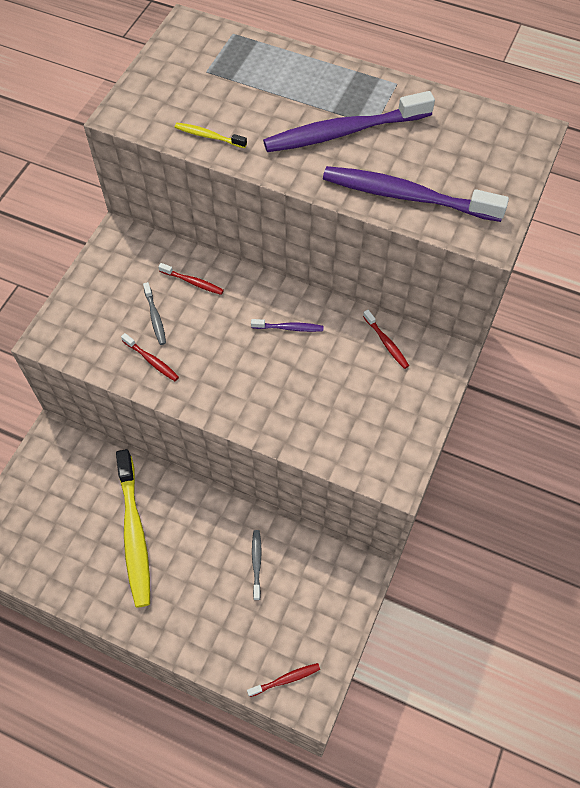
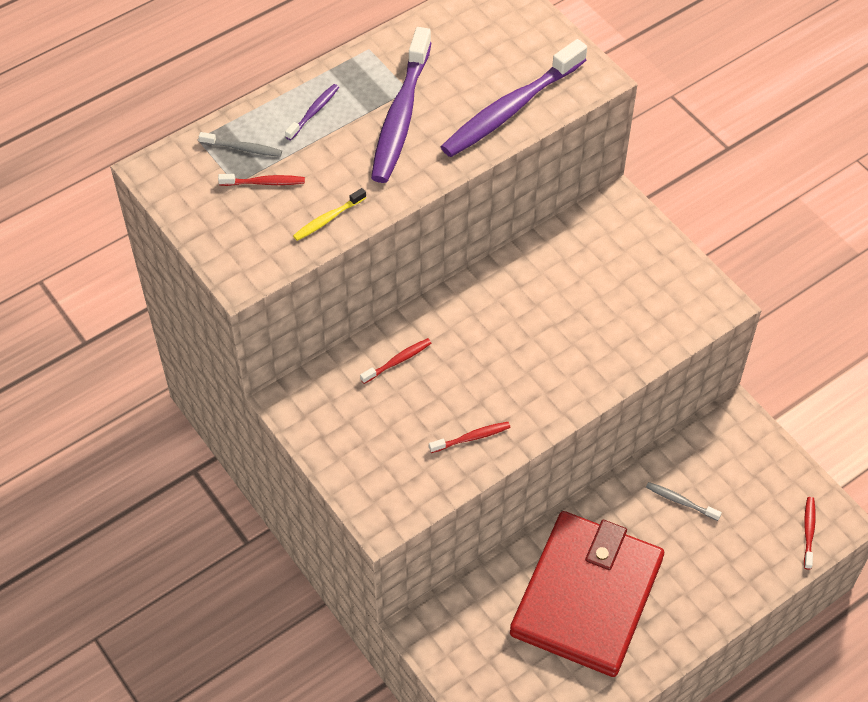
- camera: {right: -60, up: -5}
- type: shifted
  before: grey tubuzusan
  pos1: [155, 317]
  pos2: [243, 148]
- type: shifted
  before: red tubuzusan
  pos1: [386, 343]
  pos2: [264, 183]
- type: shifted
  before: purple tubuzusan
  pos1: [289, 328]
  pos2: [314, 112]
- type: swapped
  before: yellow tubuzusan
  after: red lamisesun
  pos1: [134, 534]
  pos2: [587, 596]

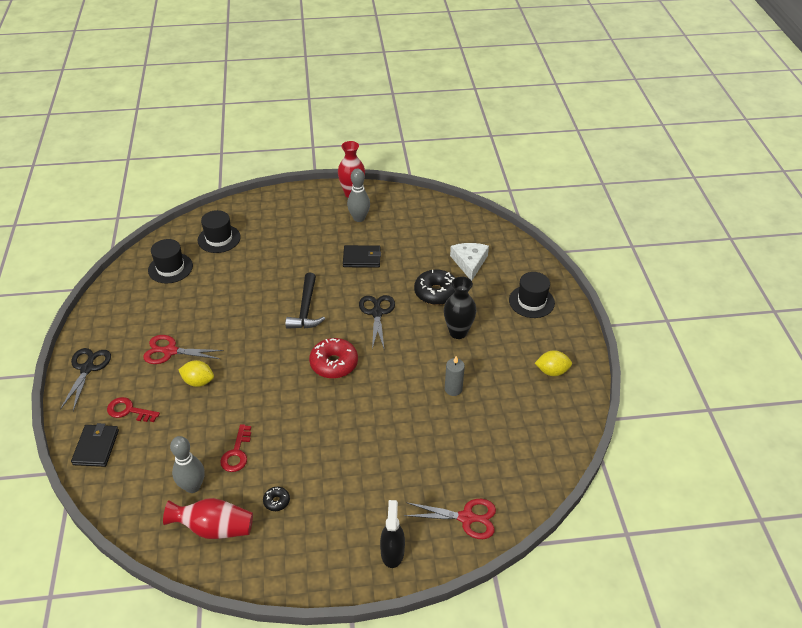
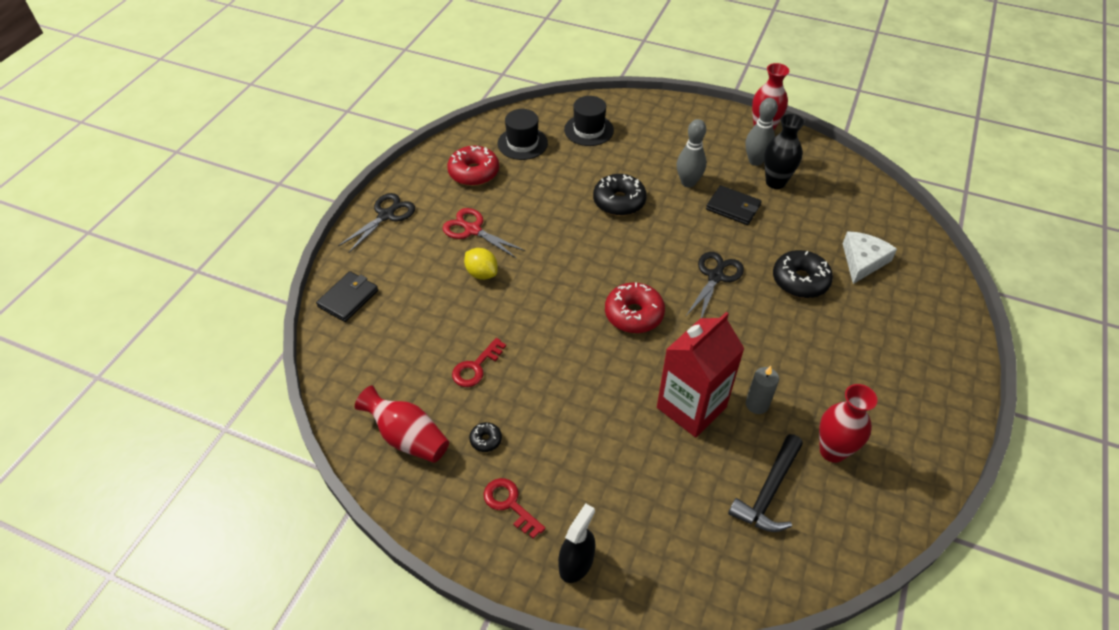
- camera: {right: 30, up: 5}
- type: new
  after: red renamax
  pos2: [474, 173]
- type: shifted
  before: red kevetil
  pos1: [128, 410]
  pos2: [509, 504]
- type: new
  after: black renamax
  pos2: [619, 201]
- type: new
  after: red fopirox
  pos2: [691, 407]
- type: shifted
  before: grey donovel
  pos1: [193, 486]
  pos2: [688, 182]
- type: shifted
  before: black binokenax
  pos1: [306, 309]
  pos2: [768, 492]
- type: shifted
  before: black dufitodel
  pos1: [458, 332]
  pos2: [775, 182]
- type: new
  after: red dufitodel
  pos2: [832, 451]
- type: gone
  before: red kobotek
  pos1: [466, 518]
- type: gone
  before: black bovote
  pos1: [531, 301]
- type: gone
  before: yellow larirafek
  pos1: [552, 371]

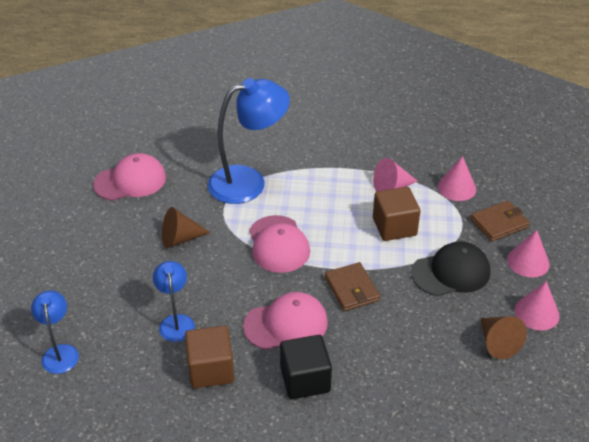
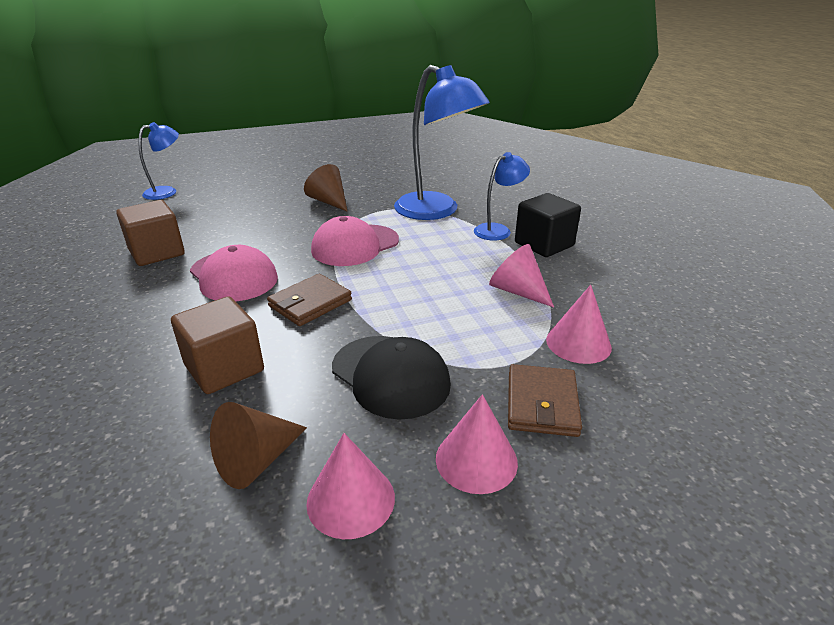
- camera: {right: 65, up: -10}
- type: shifted
  before: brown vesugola
  pos1: [394, 227]
  pos2: [224, 368]
- type: shifted
  before: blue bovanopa
  pos1: [176, 322]
  pos2: [498, 230]
- type: rotated
  before: brown lamisesun
  pos1: [499, 223]
  pos2: [542, 404]
  turn: 60
- type: shifted
  before: black vesugola
  pos1: [305, 379]
  pos2: [544, 244]
- type: gone
  before: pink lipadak
  pos1: [130, 181]

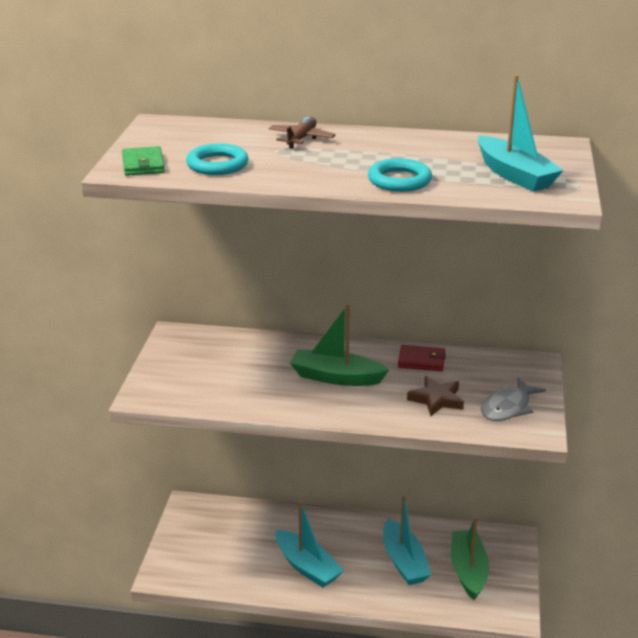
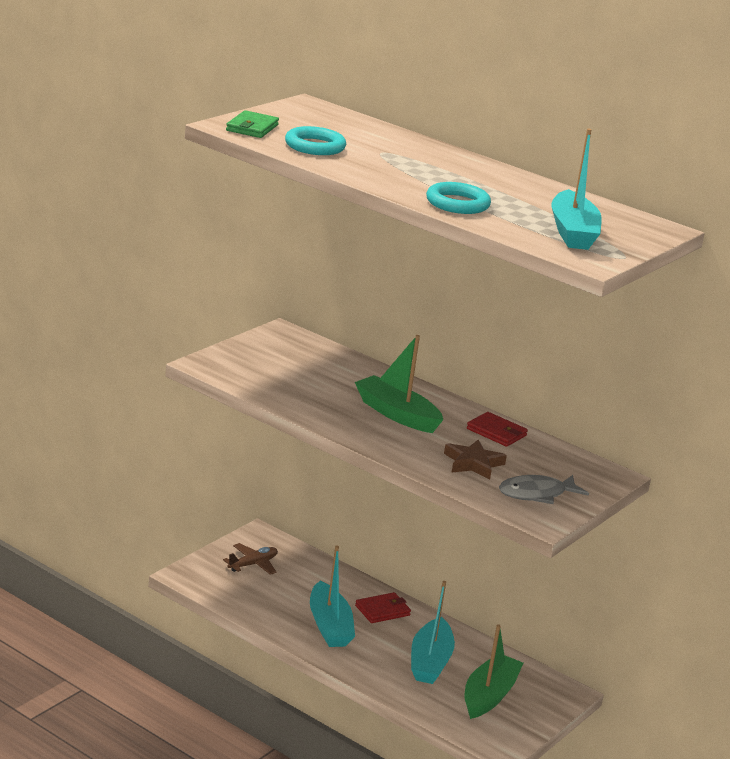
- camera: {right: 25, up: -5}
- type: shifted
  before: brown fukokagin
  pos1: [301, 139]
  pos2: [253, 564]
- type: new
  after: red lamisesun
  pos2: [382, 610]

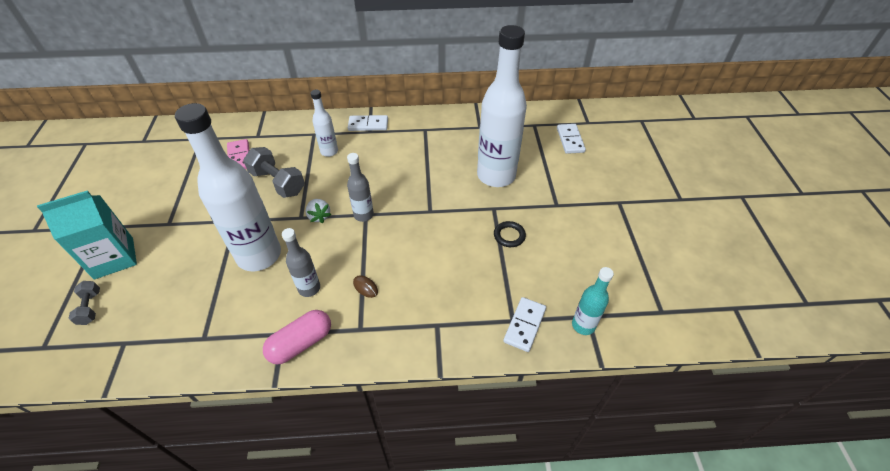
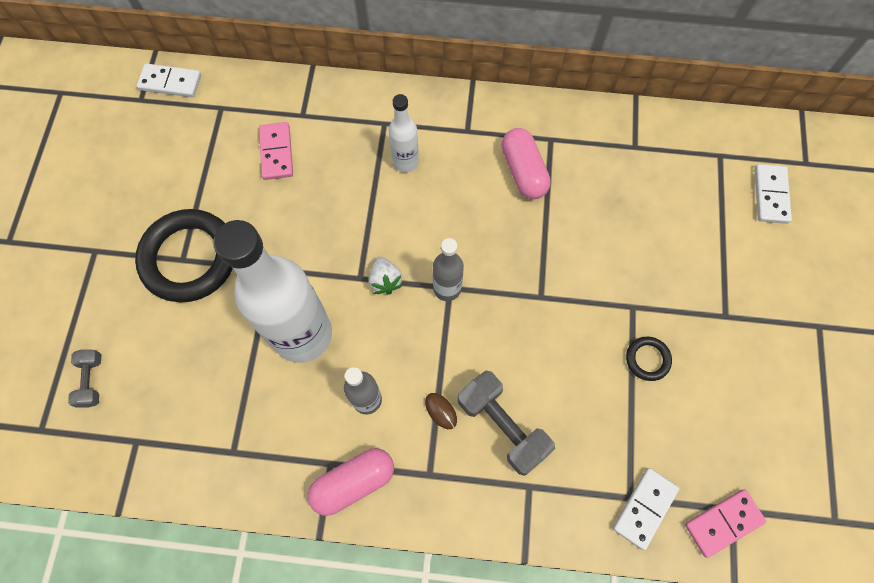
- camera: {right: 10, up: 20}
- type: new
  after: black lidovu
  pos2: [189, 258]
- type: shifted
  before: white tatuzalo
  pos1: [368, 125]
  pos2: [170, 82]
- type: shifted
  before: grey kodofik
  pos1: [278, 182]
  pos2: [502, 425]
- type: new
  after: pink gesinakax
  pos2: [523, 171]
- type: swapped
  before: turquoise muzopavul
  after: pink tatuzalo
  pos1: [583, 325]
  pos2: [723, 522]
- type: gone
  before: turquoise fopirox
  pos1: [114, 258]
- type: gone
  before: white muzopavul
  pos1: [496, 175]

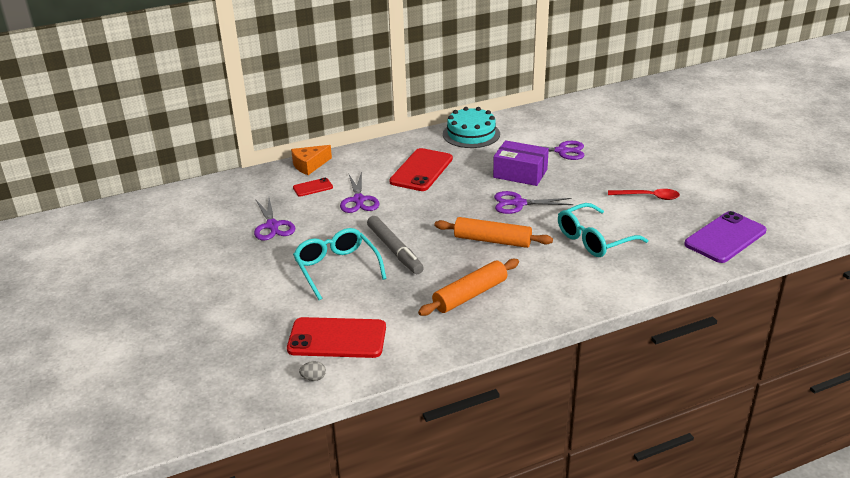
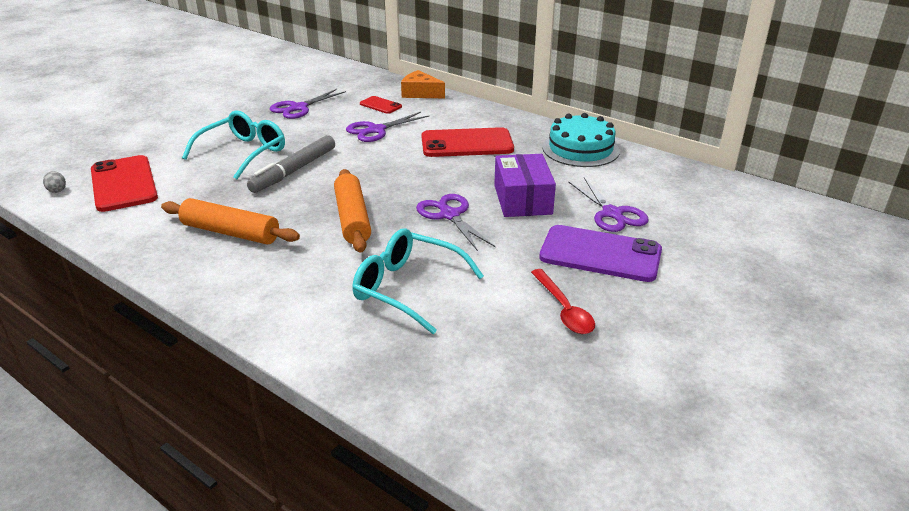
- camera: {right: 60, up: 0}
- type: shifted
  before: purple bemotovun
  pos1: [725, 238]
  pos2: [600, 254]

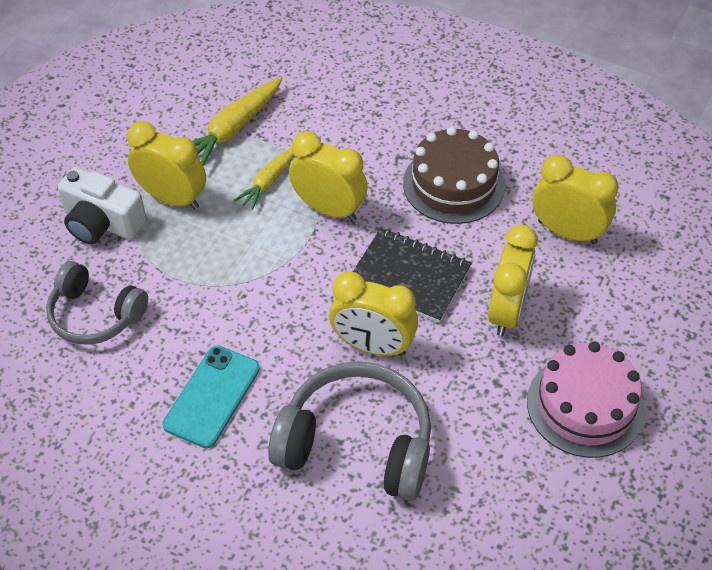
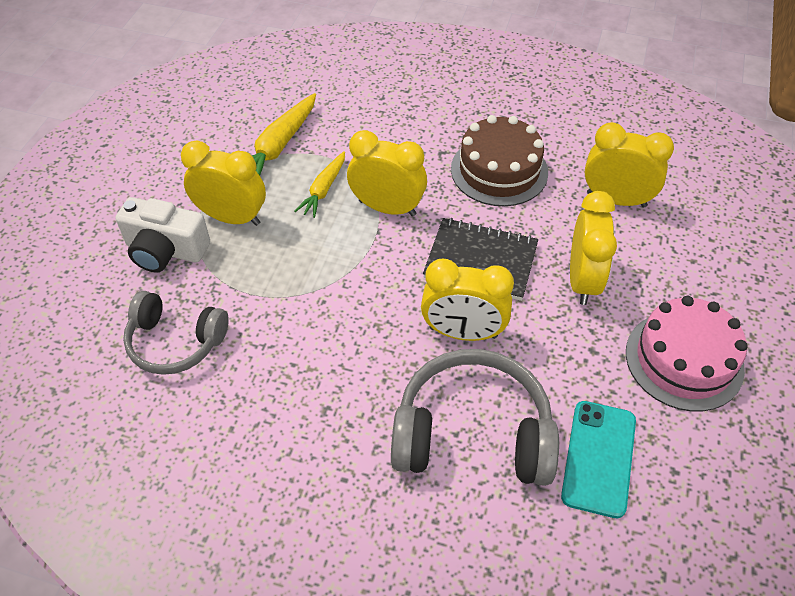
- camera: {right: -10, up: 0}
- type: shifted
  before: turquoise bemotovun
  pos1: [212, 396]
  pos2: [599, 458]

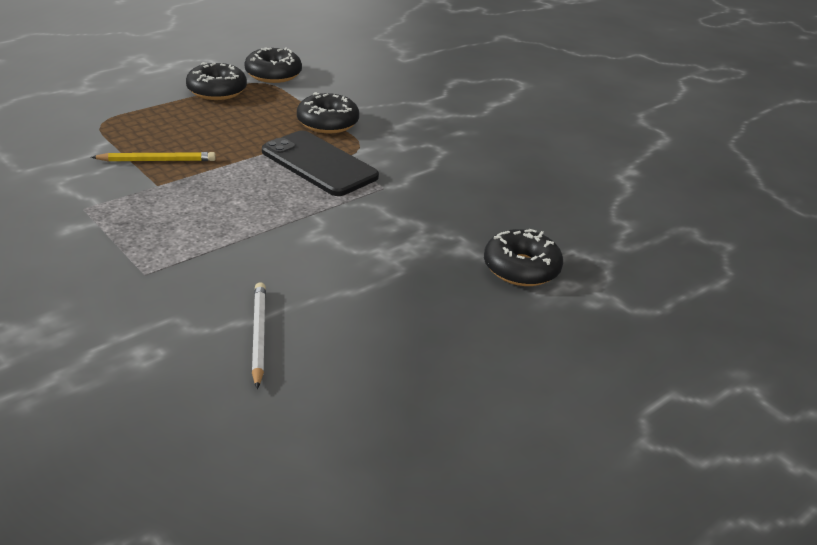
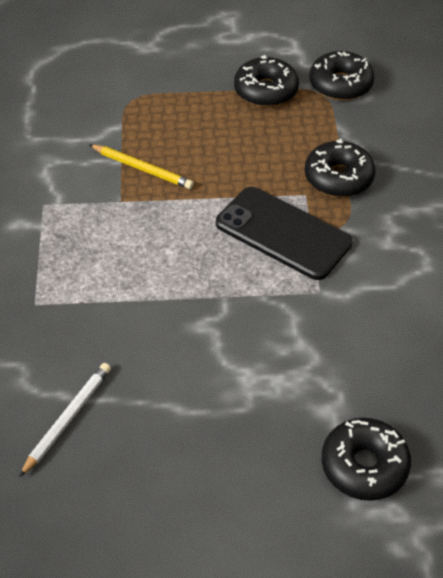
- camera: {right: 40, up: 15}
- type: rotated
  before: black bemotovun
  pos1: [319, 164]
  pos2: [283, 233]
  turn: -45

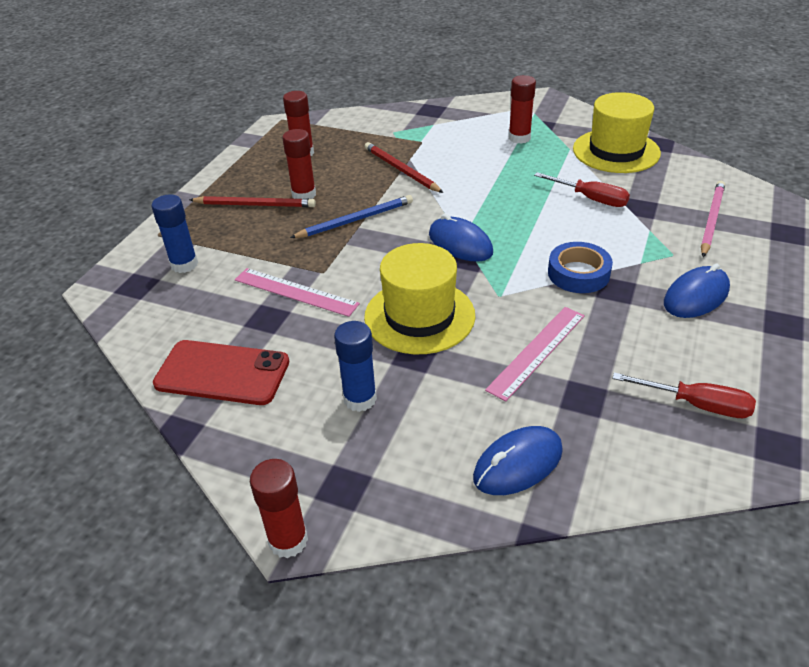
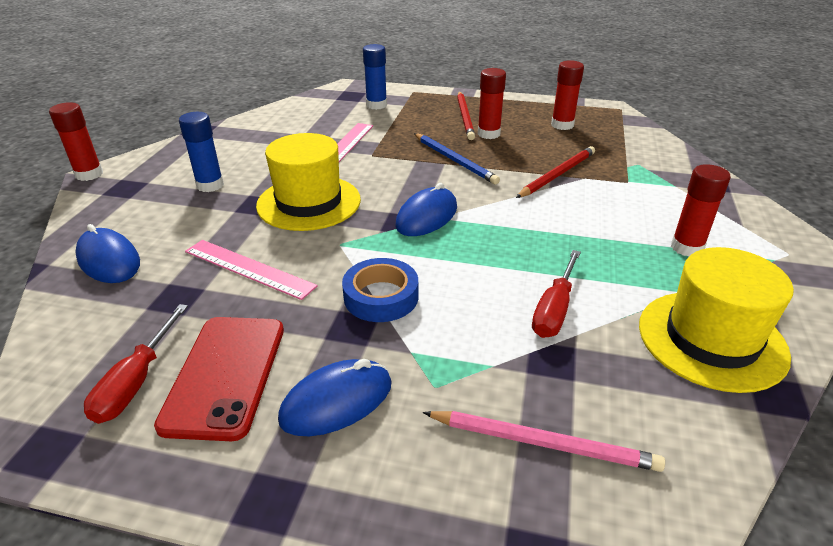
- camera: {right: 80, up: -5}
- type: shifted
  before: red bemotovun
  pos1: [222, 373]
  pos2: [225, 375]
- type: rotated
  before: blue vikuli
  pos1: [696, 296]
  pos2: [336, 402]
  turn: -75

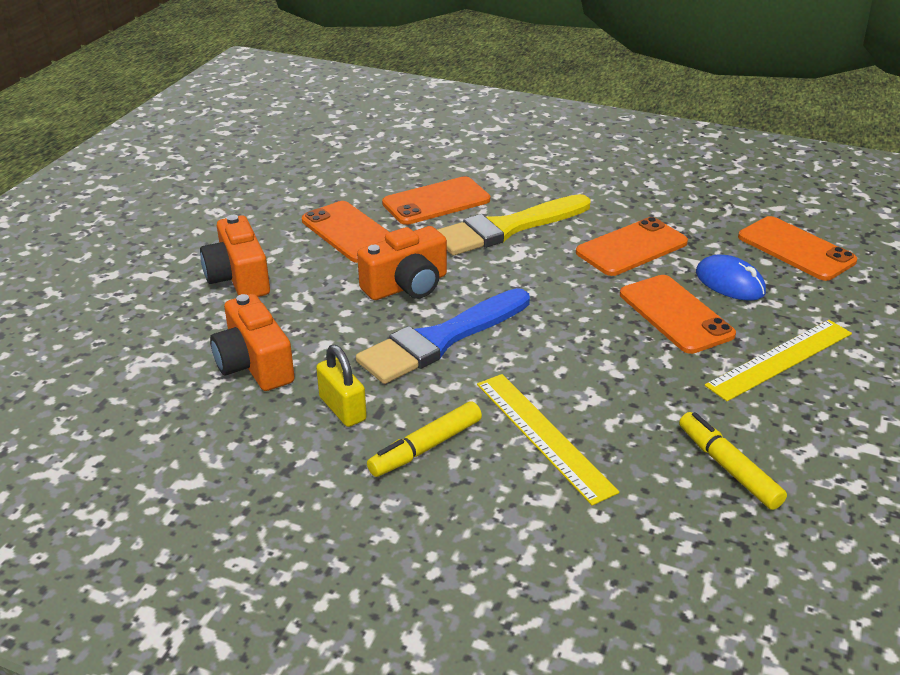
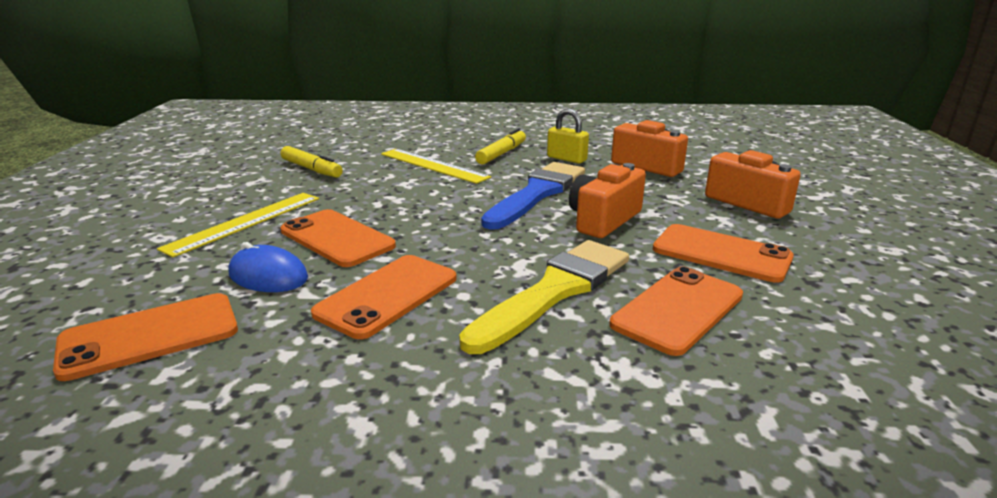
- camera: {right: 160, up: -10}
- type: rotated
  before: orange bemotovun
  pos1: [796, 249]
  pos2: [150, 336]
  turn: -60

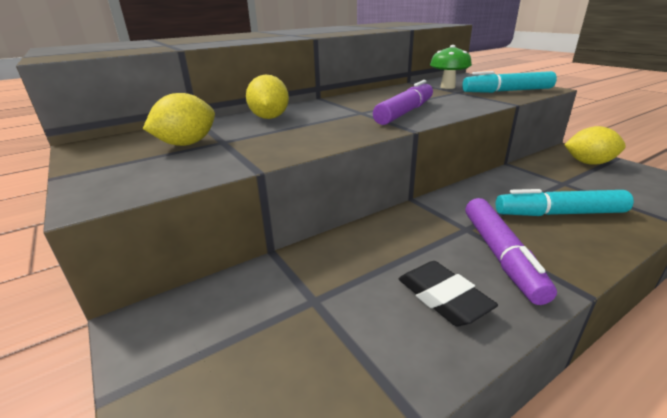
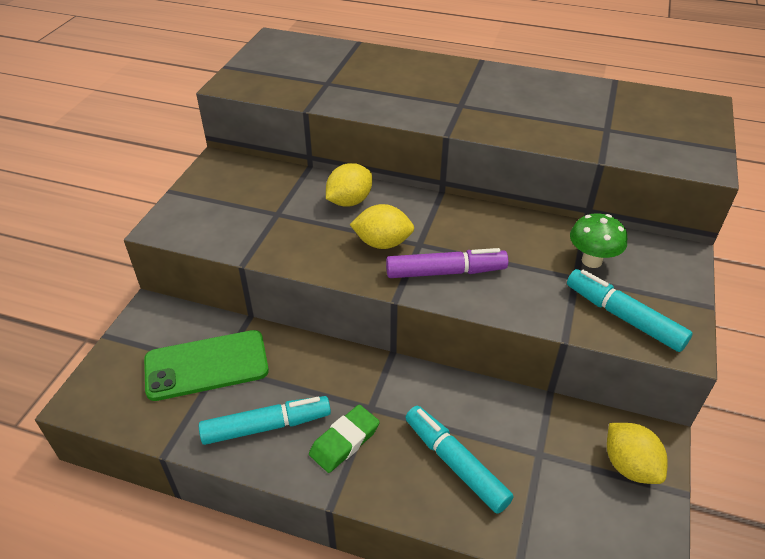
- camera: {right: 50, up: 15}
- type: new
  after: green bemotovun
  pos2: [206, 365]
- type: swapped
  before: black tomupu
  after: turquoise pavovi
  pos1: [443, 297]
  pos2: [267, 426]
- type: swapped
  before: purple pavovi
  after: green tomupu
  pos1: [500, 255]
  pos2: [344, 441]
- type: shifted
  before: yellow larirafek
  pos1: [187, 144]
  pos2: [382, 243]

